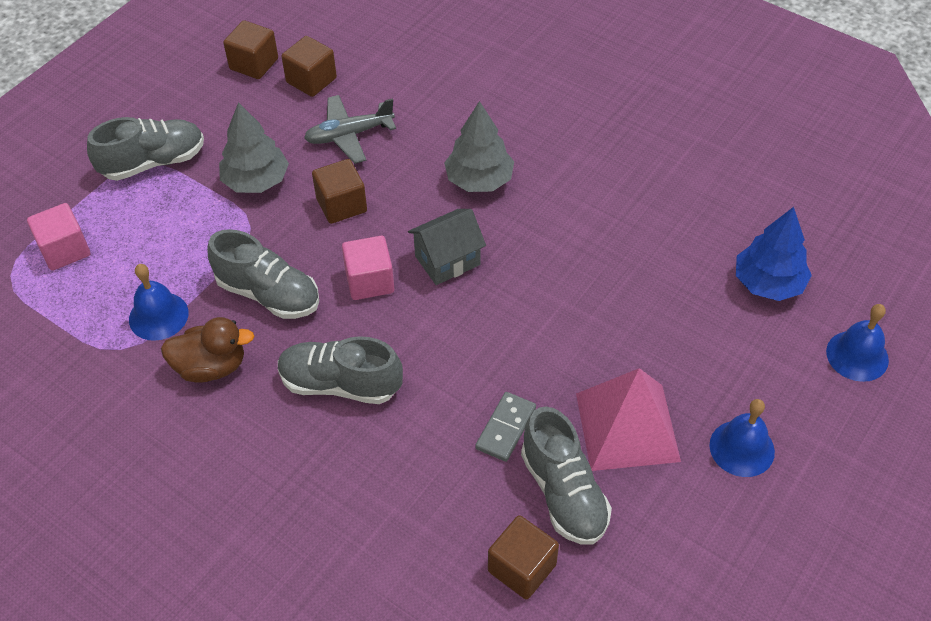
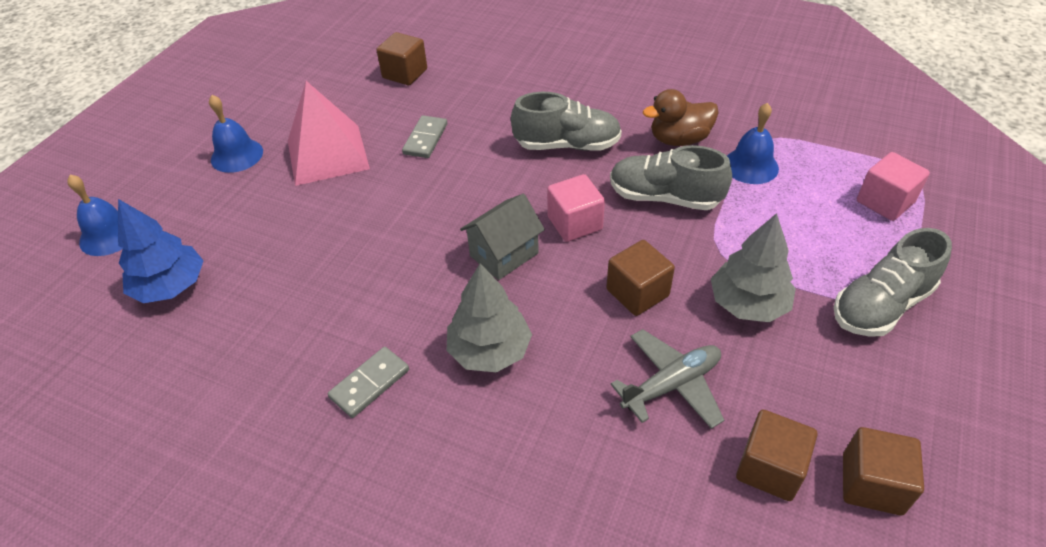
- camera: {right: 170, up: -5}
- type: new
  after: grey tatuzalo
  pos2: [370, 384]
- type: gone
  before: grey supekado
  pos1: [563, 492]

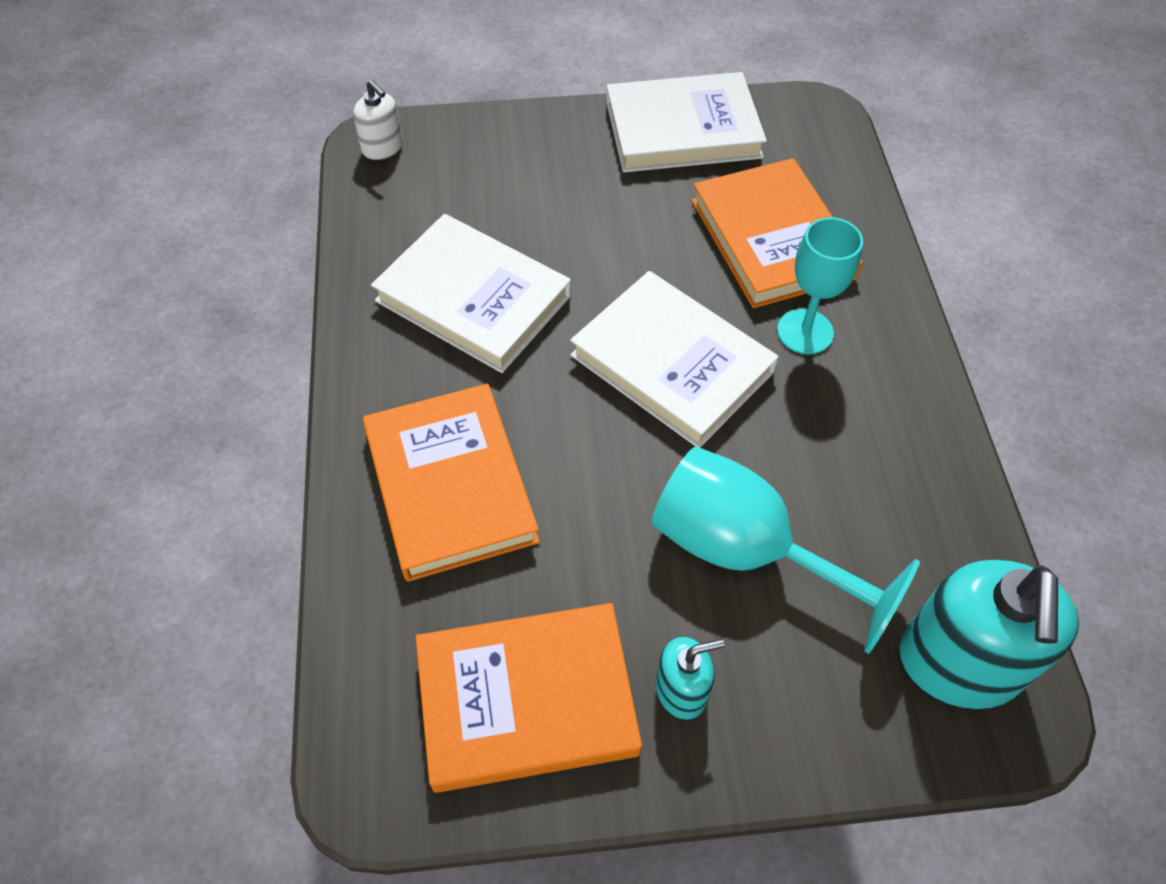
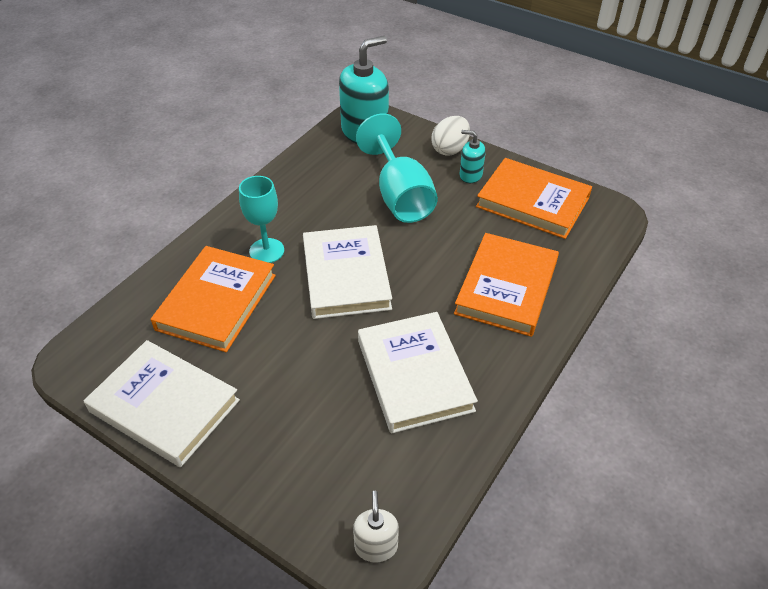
- camera: {right: -140, up: -10}
- type: new
  after: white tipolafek
  pos2: [450, 149]

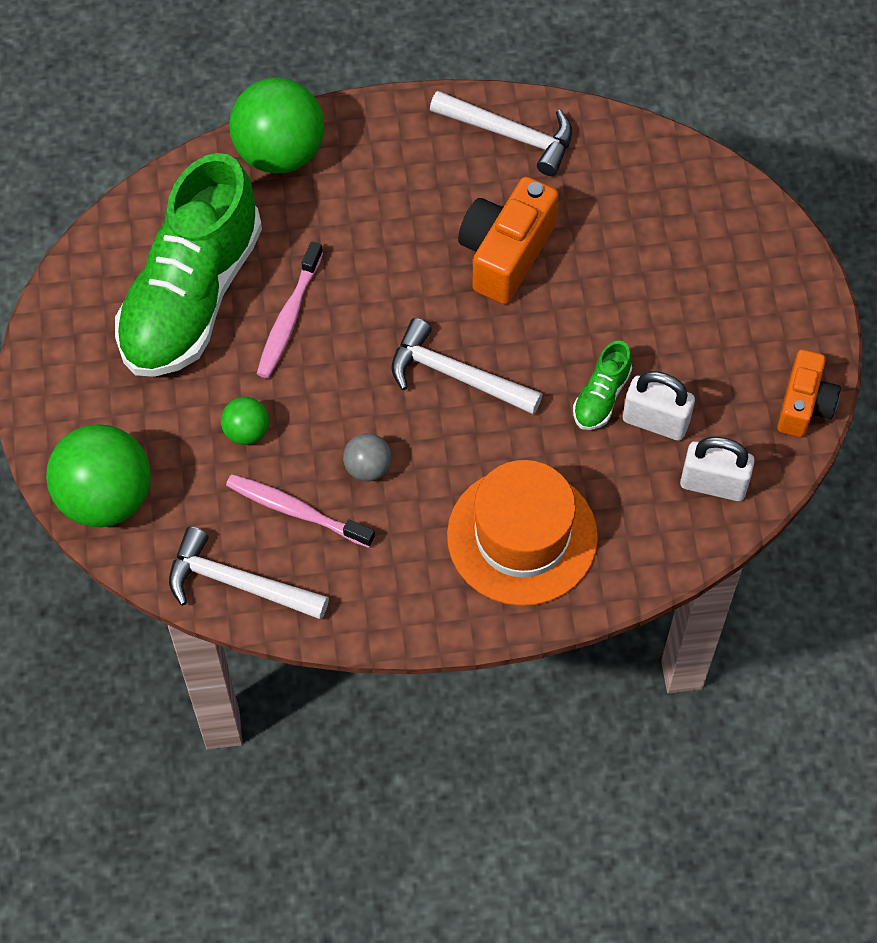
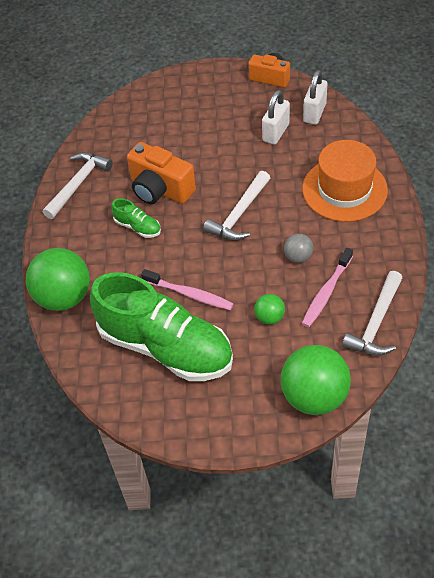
- camera: {right: -80, up: -10}
- type: shifted
  before: green supekado
  pos1: [601, 397]
  pos2: [138, 227]

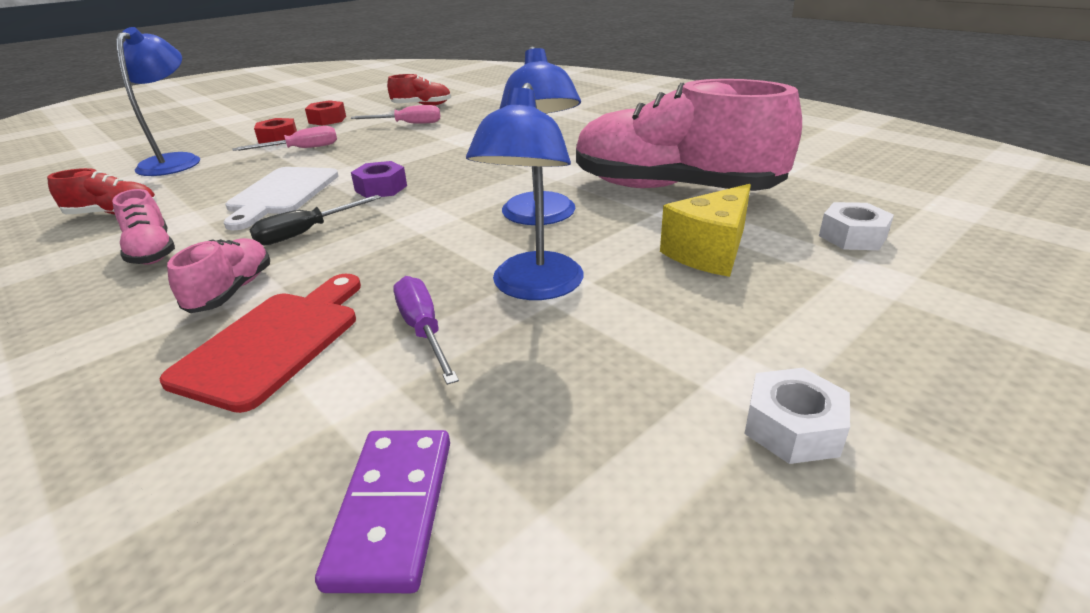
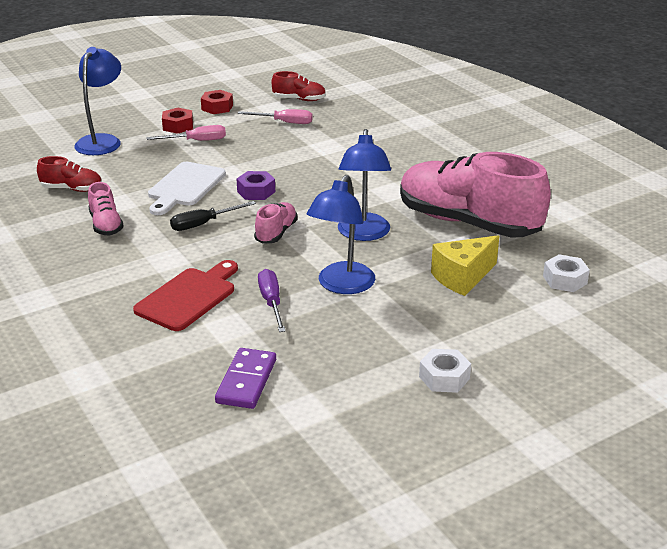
- camera: {right: 10, up: 0}
- type: shifted
  before: pink supekado
  pos1: [231, 291]
  pos2: [276, 233]

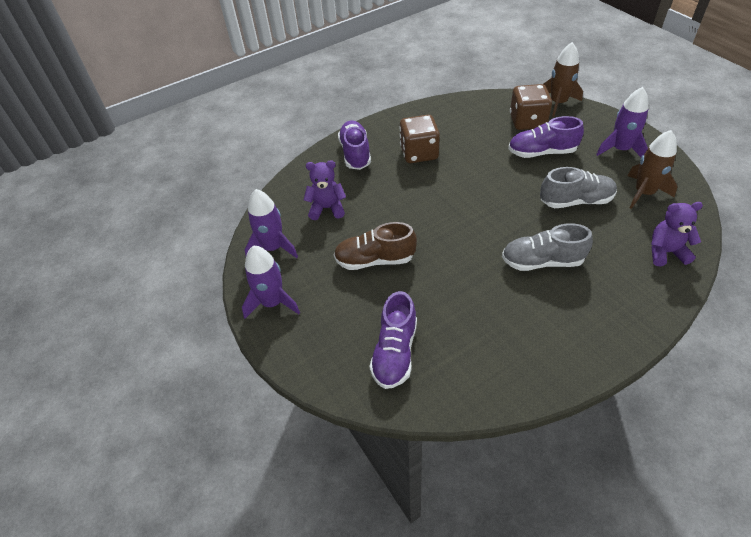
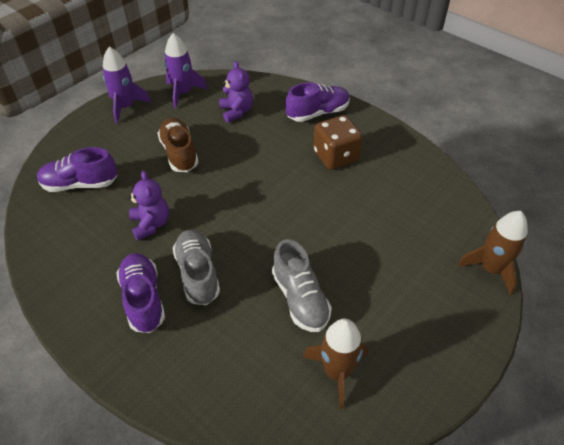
- camera: {right: 70, up: 0}
- type: shifted
  before: purple supekado
  pos1: [542, 152]
  pos2: [143, 299]
- type: shifted
  before: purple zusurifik
  pos1: [666, 252]
  pos2: [151, 224]
- type: gone
  before: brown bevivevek
  pos1: [527, 121]
- type: gone
  before: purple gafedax
  pos1: [620, 149]

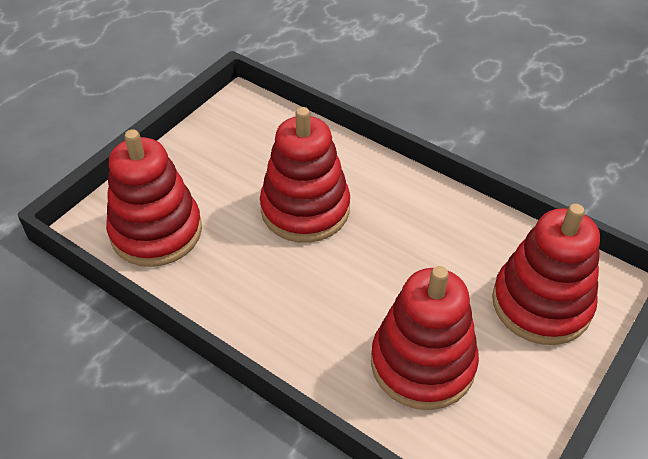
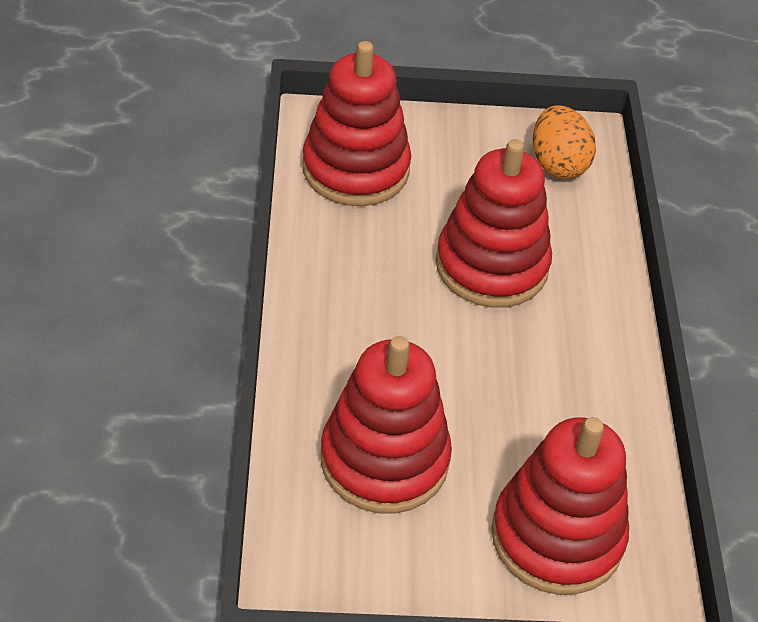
- camera: {right: 50, up: 0}
- type: new
  after: orange tipolafek
  pos2: [557, 164]

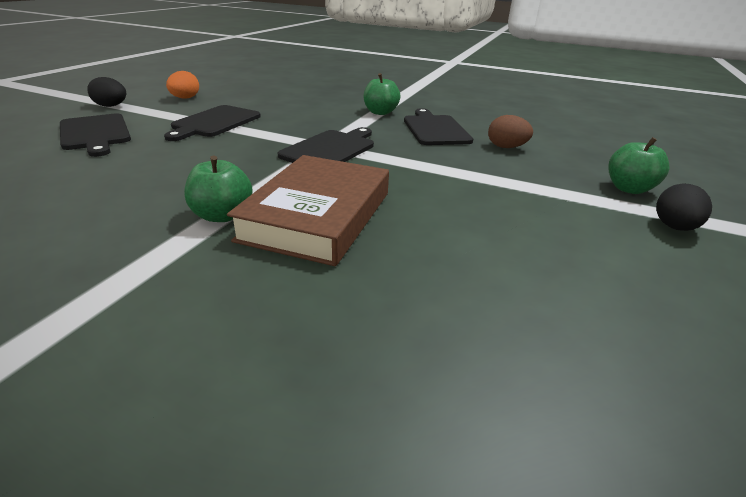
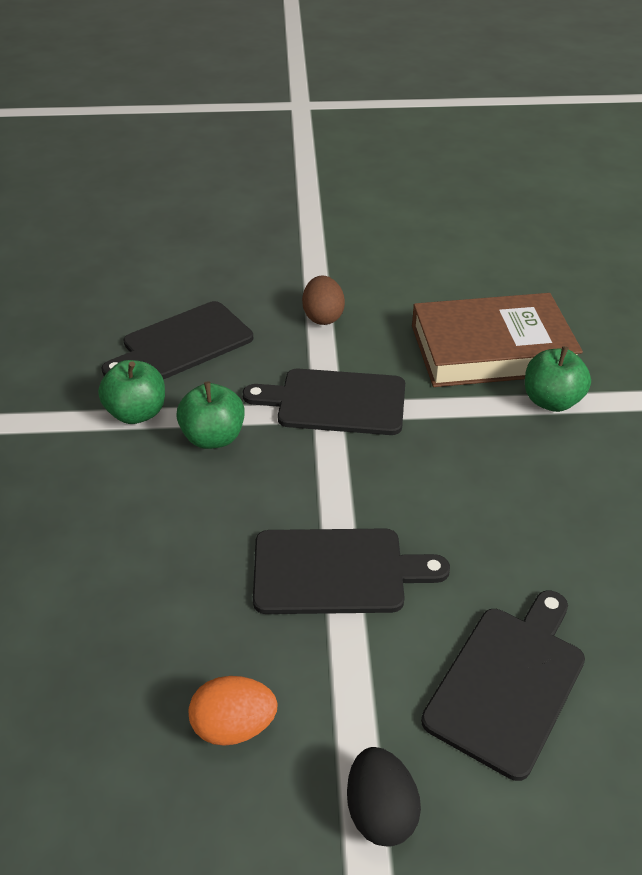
- camera: {right: -115, up: 10}
- type: shifted
  before: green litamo
  pos1: [629, 189]
  pos2: [213, 437]
- type: shifted
  before: brown tipolafek
  pos1: [506, 147]
  pos2: [323, 317]
- type: gone
  before: black tipolafek
  pos1: [674, 227]

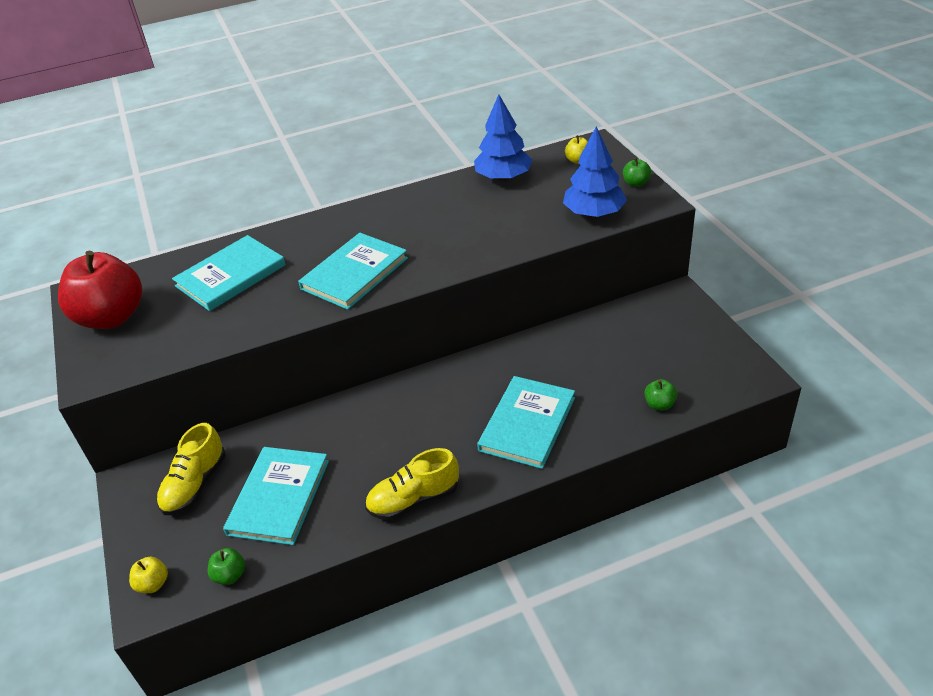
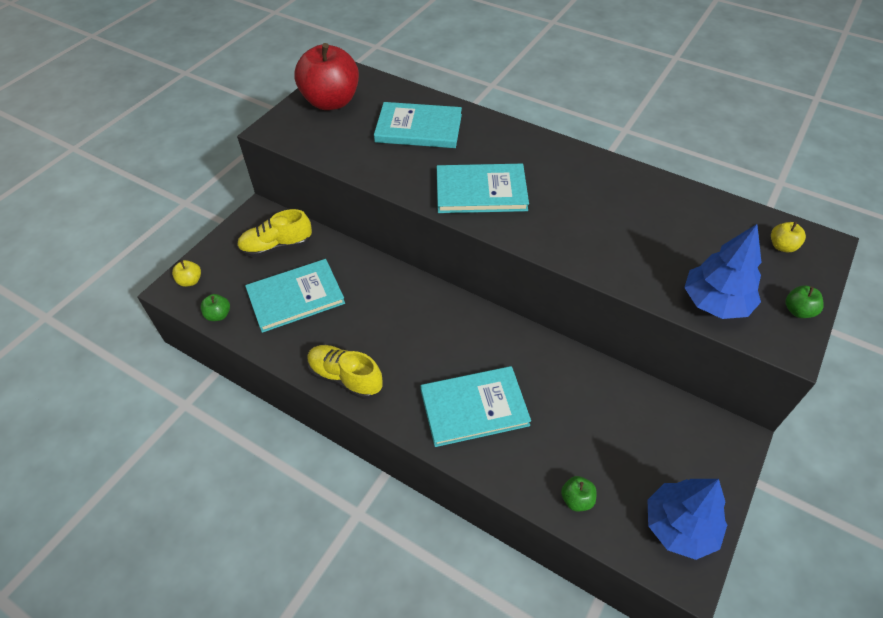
- camera: {right: 50, up: 10}
- type: shifted
  before: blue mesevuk
  pos1: [503, 177]
  pos2: [679, 526]

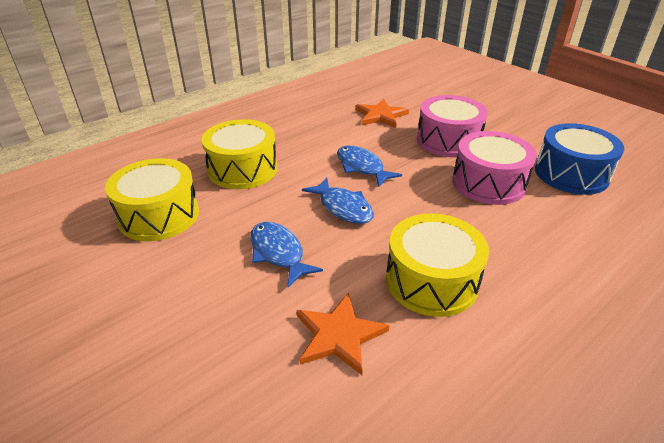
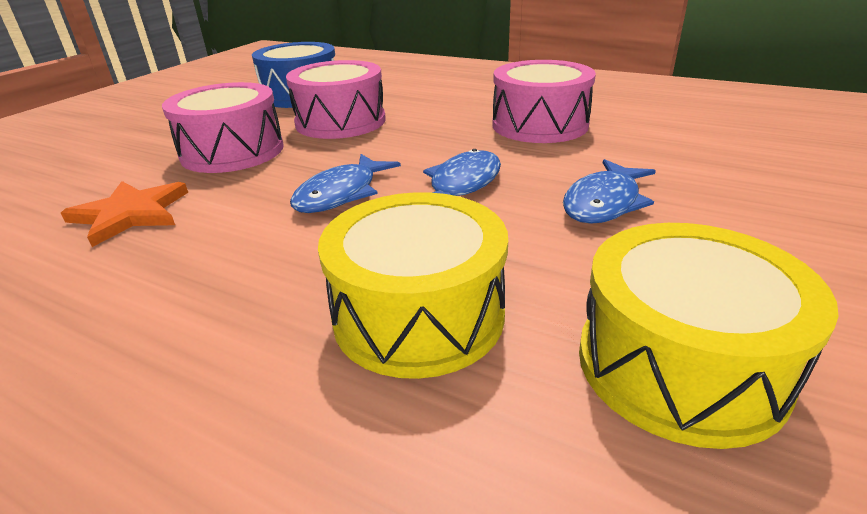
- camera: {right: -110, up: -5}
- type: repainted
  before: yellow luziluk
  after: pink luziluk
  pos1: [431, 281]
  pos2: [539, 125]
- type: gone
  before: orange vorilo
  pos1: [339, 335]

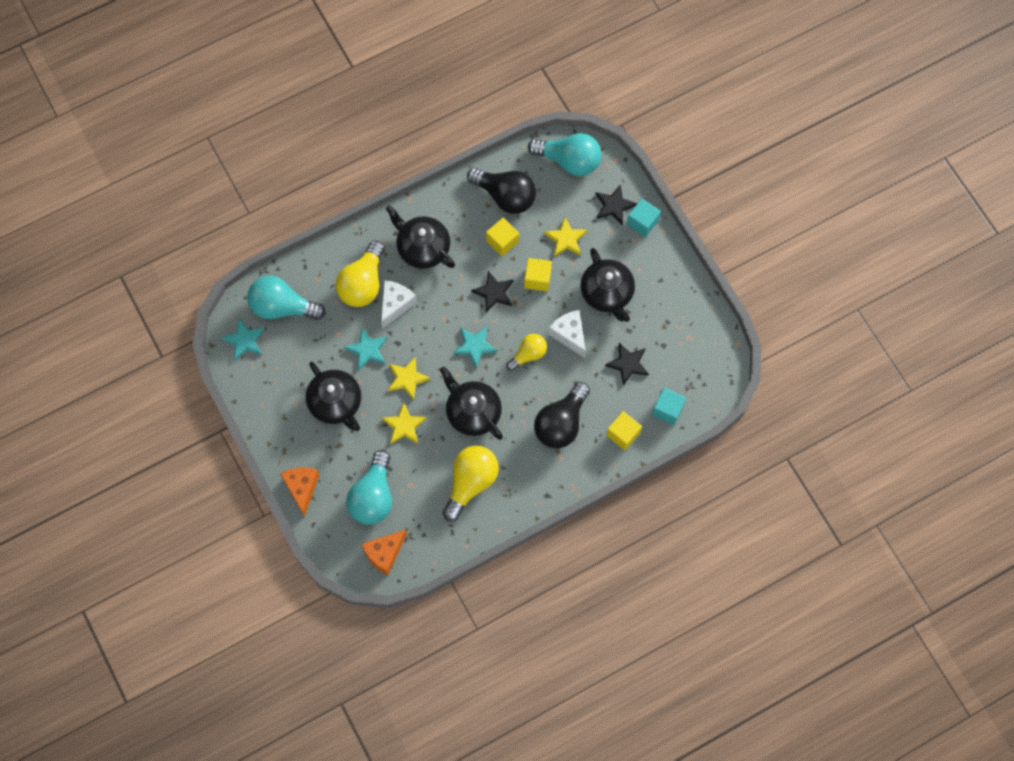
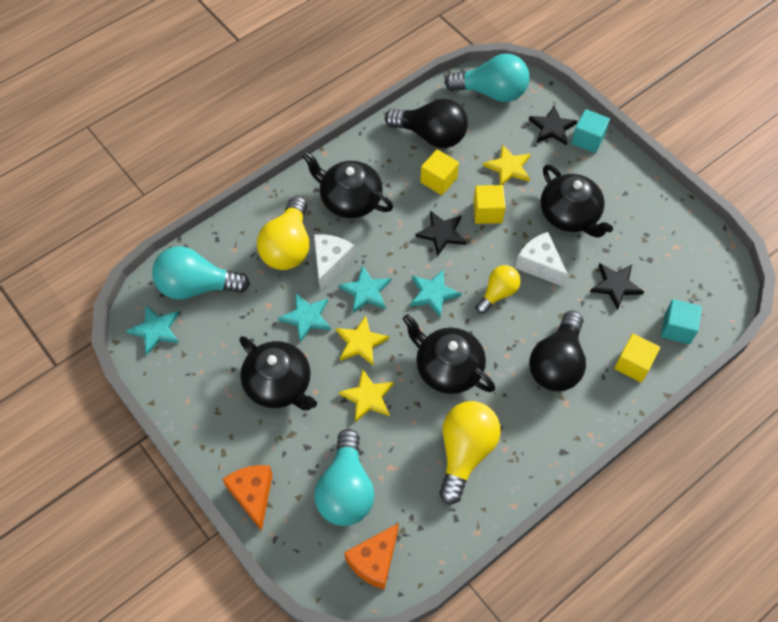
- camera: {right: -10, up: -10}
- type: new
  after: turquoise vorilo
  pos2: [366, 291]

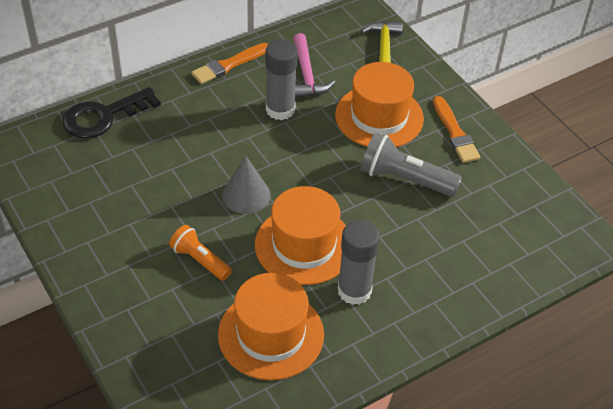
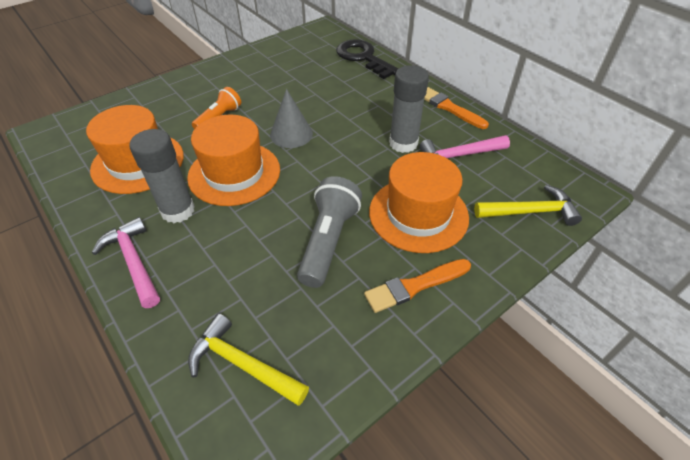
- camera: {right: 85, up: 0}
- type: new
  after: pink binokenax
  pos2: [133, 262]
- type: new
  after: yellow binokenax
  pos2: [242, 364]

